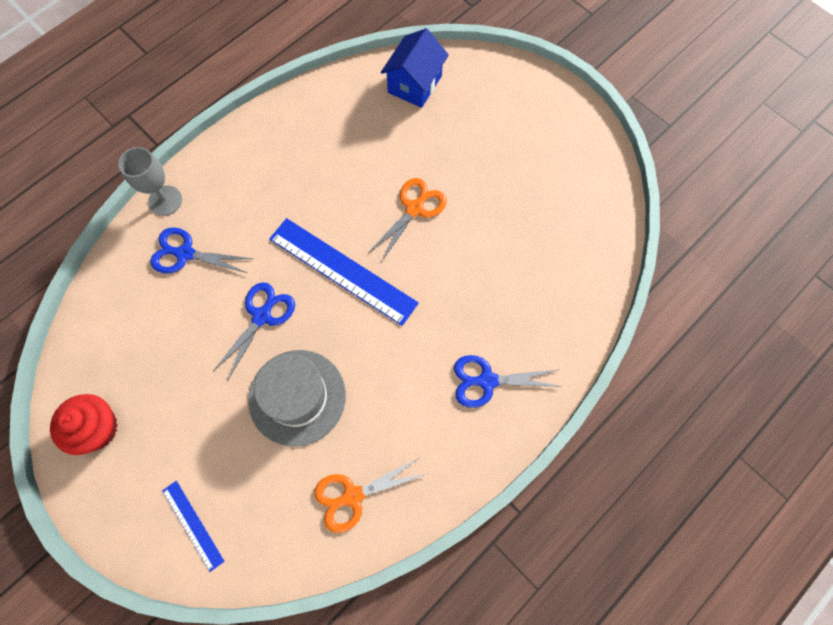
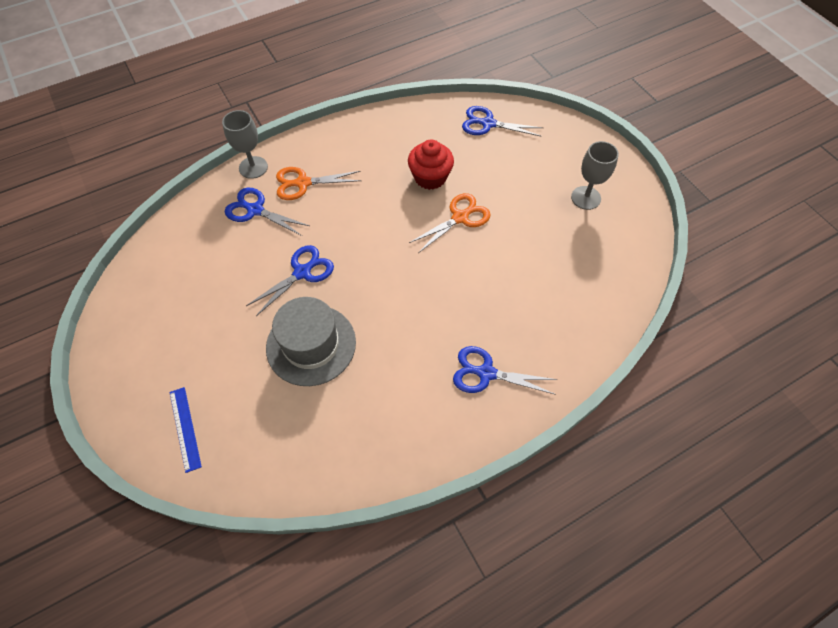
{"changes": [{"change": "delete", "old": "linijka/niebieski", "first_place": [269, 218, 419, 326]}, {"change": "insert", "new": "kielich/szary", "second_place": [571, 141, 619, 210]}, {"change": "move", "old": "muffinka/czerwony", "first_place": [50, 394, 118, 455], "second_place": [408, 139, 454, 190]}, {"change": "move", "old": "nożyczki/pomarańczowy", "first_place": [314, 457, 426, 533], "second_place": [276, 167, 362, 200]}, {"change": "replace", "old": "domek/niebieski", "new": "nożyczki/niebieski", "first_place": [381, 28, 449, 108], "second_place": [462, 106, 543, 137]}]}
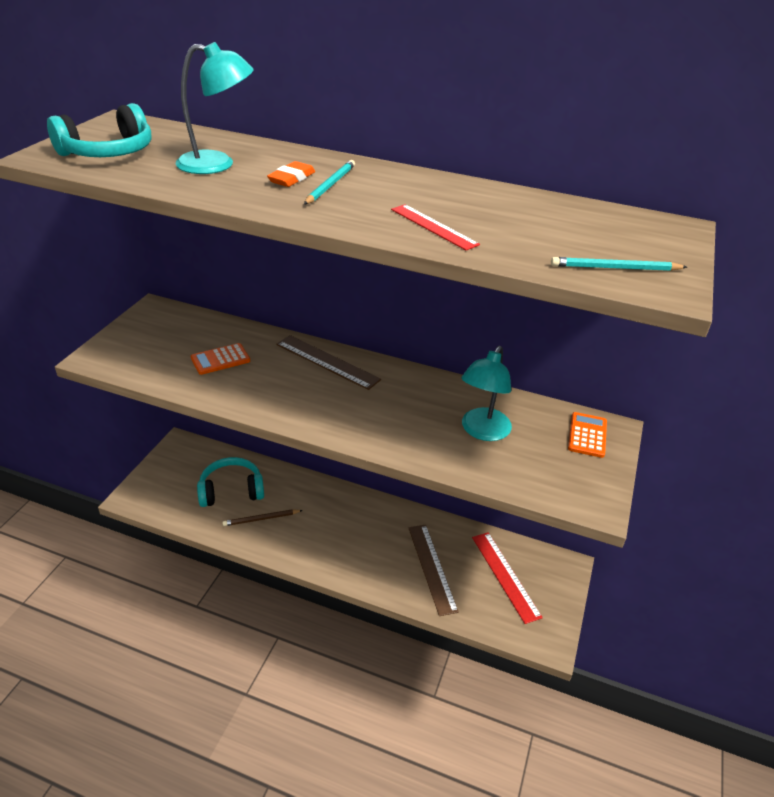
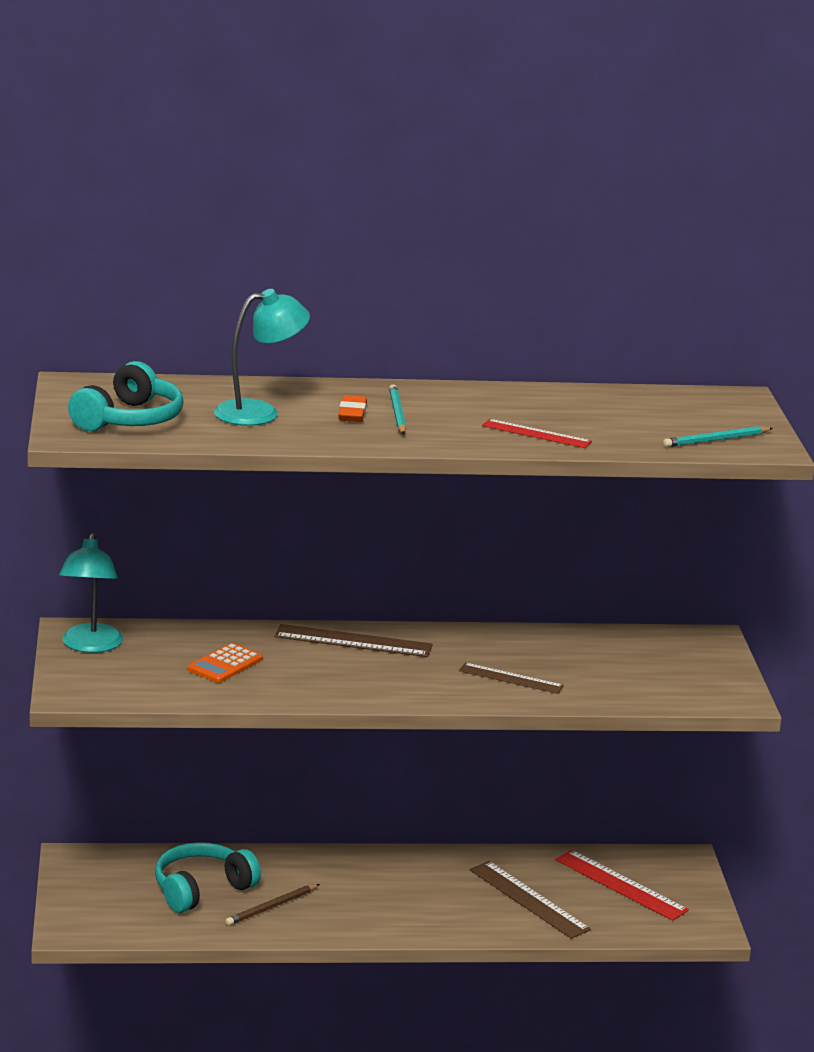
{"changes": [{"change": "delete", "old": "kalkulator/pomarańczowy", "first_place": [568, 412, 607, 458]}, {"change": "insert", "new": "linijka/brązowy", "second_place": [459, 663, 564, 694]}, {"change": "move", "old": "lampka/turkusowy", "first_place": [461, 346, 512, 441], "second_place": [59, 533, 123, 653]}]}
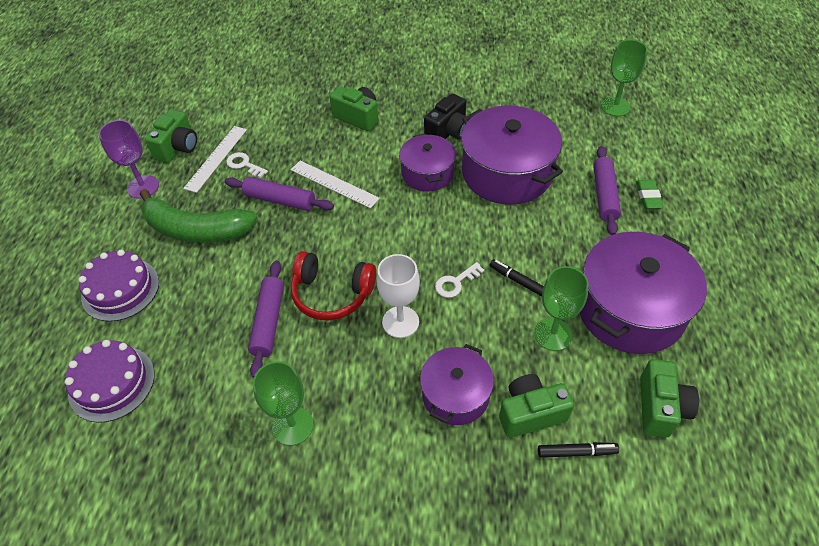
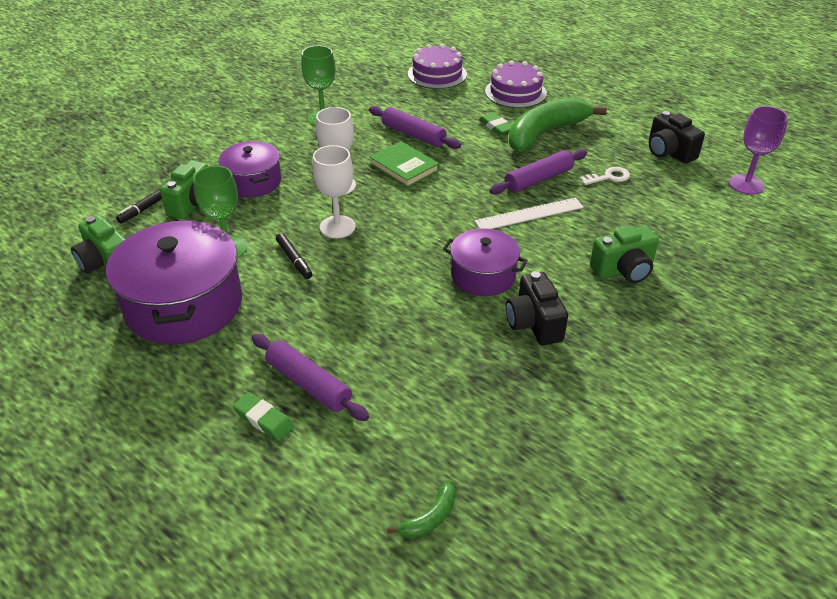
{"changes": [{"change": "delete", "old": "linijka/biały", "first_place": [183, 126, 247, 193]}, {"change": "delete", "old": "garnek/fioletowy", "first_place": [461, 106, 563, 204]}, {"change": "insert", "new": "gumka do mazania/zielony", "second_place": [479, 112, 511, 135]}, {"change": "move", "old": "kielich/fioletowy", "first_place": [99, 120, 159, 199], "second_place": [729, 106, 788, 195]}, {"change": "replace", "old": "słuchawki/czerwony", "new": "książka/zielony", "first_place": [291, 251, 376, 321], "second_place": [369, 141, 439, 188]}, {"change": "replace", "old": "klucz/biały", "new": "kielich/biały", "first_place": [435, 262, 485, 298], "second_place": [312, 145, 356, 238]}, {"change": "replace", "old": "kielich/zielony", "new": "banan/zielony", "first_place": [601, 40, 648, 117], "second_place": [387, 481, 456, 538]}, {"change": "recolor", "old": "aparat fotograficzny/zielony", "new": "aparat fotograficzny/czarny", "first_place": [145, 109, 197, 163], "second_place": [649, 111, 705, 164]}, {"change": "rotate", "old": "flamaster/czarny", "first_place": [489, 259, 544, 296], "second_place": [276, 233, 312, 279], "degrees": 75}]}
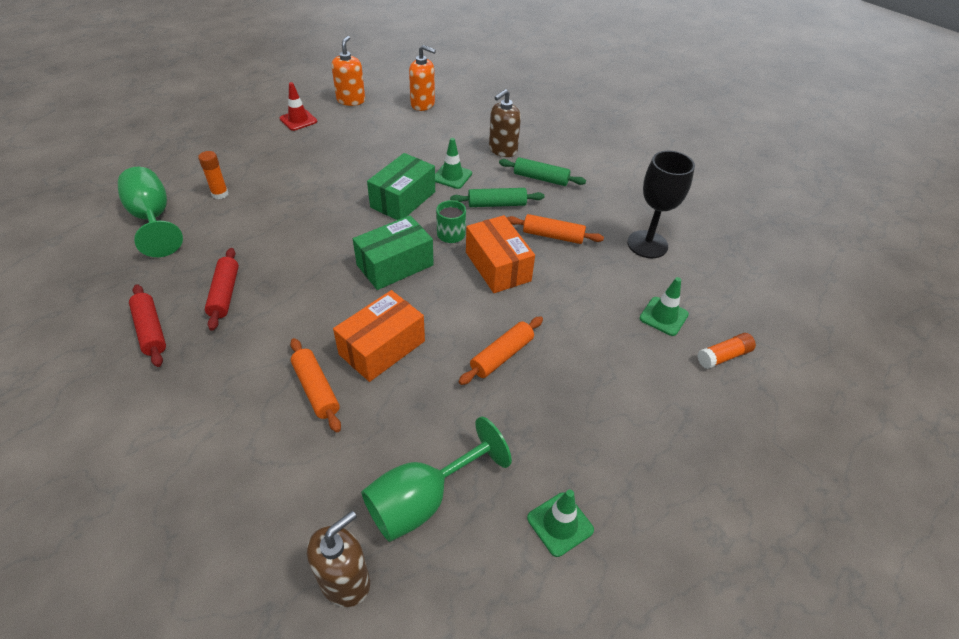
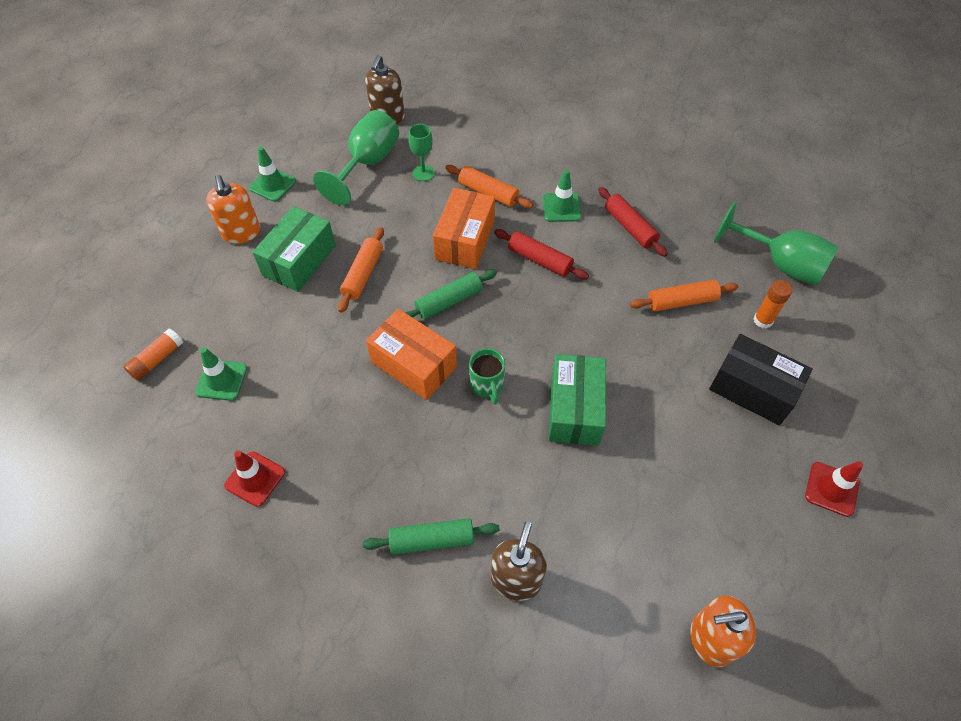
{"changes": [{"change": "insert", "new": "kielich/zielony", "second_place": [408, 124, 435, 181]}, {"change": "insert", "new": "pudełko/czarny", "second_place": [709, 334, 813, 425]}, {"change": "move", "old": "wałek do ciasta/czerwony", "first_place": [129, 284, 166, 367], "second_place": [494, 229, 589, 280]}, {"change": "move", "old": "dozownik mydła/pomarańczowy", "first_place": [331, 36, 365, 106], "second_place": [206, 175, 260, 244]}, {"change": "move", "old": "pudełko/zielony", "first_place": [353, 215, 434, 290], "second_place": [253, 206, 336, 292]}, {"change": "move", "old": "pachołek/zielony", "first_place": [435, 138, 472, 189], "second_place": [542, 170, 582, 222]}, {"change": "move", "old": "wałek do ciasta/zielony", "first_place": [450, 188, 544, 207], "second_place": [405, 270, 497, 319]}, {"change": "move", "old": "wałek do ciasta/pomarańczowy", "first_place": [507, 214, 604, 244], "second_place": [630, 280, 738, 311]}, {"change": "replace", "old": "kielich/czarny", "new": "pachołek/czerwony", "first_place": [627, 151, 695, 258], "second_place": [224, 450, 285, 507]}]}
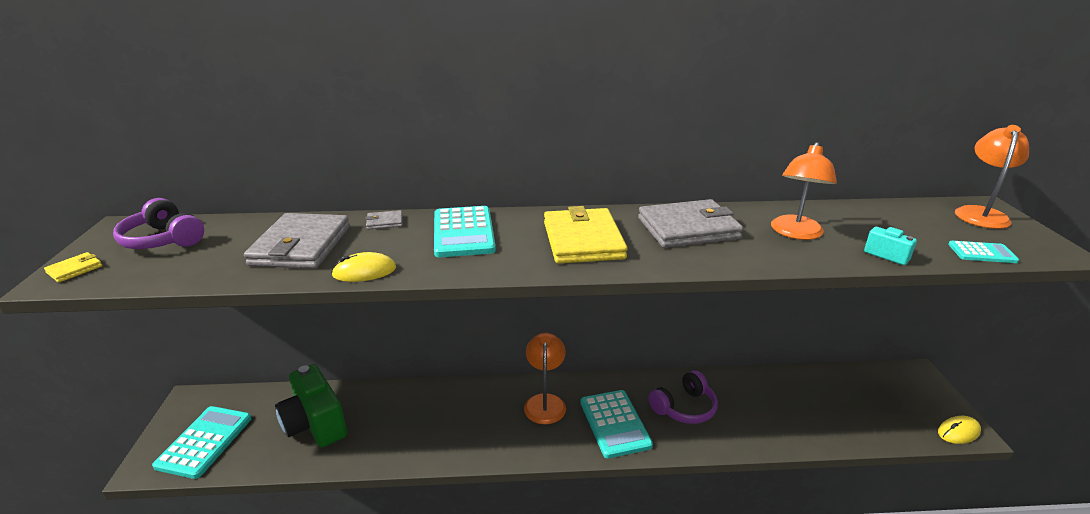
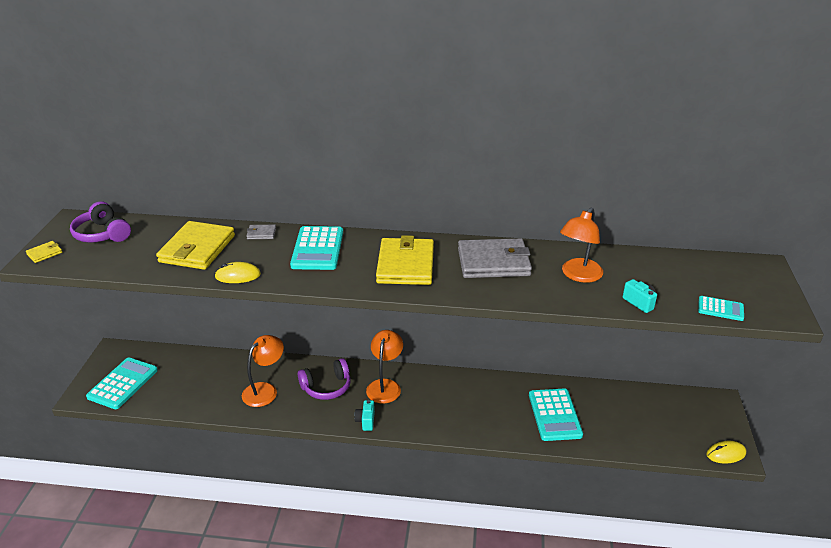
{"changes": [{"change": "delete", "old": "aparat fotograficzny/zielony", "first_place": [275, 364, 347, 447]}, {"change": "insert", "new": "aparat fotograficzny/turkusowy", "second_place": [354, 400, 375, 431]}, {"change": "move", "old": "kalkulator/turkusowy", "first_place": [581, 390, 653, 458], "second_place": [529, 388, 583, 441]}, {"change": "move", "old": "słuchawki/fioletowy", "first_place": [649, 370, 718, 424], "second_place": [298, 358, 351, 400]}, {"change": "move", "old": "lampka/pomarańczowy", "first_place": [955, 125, 1029, 229], "second_place": [242, 335, 284, 407]}, {"change": "recolor", "old": "portfel/szary", "new": "portfel/żółty", "first_place": [244, 213, 350, 269], "second_place": [156, 221, 235, 270]}]}
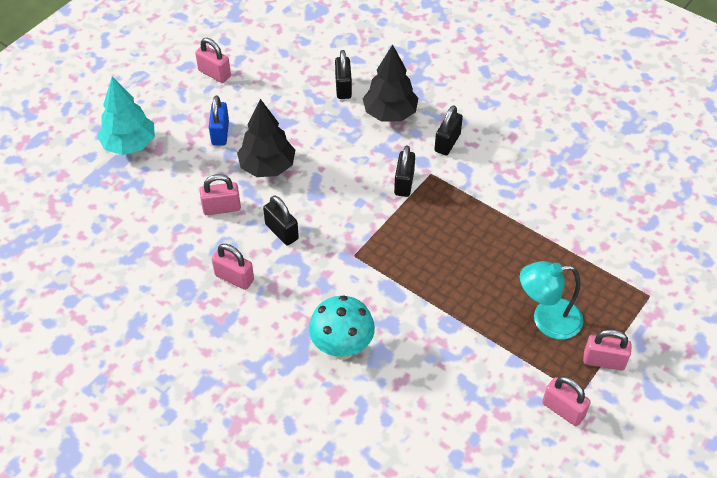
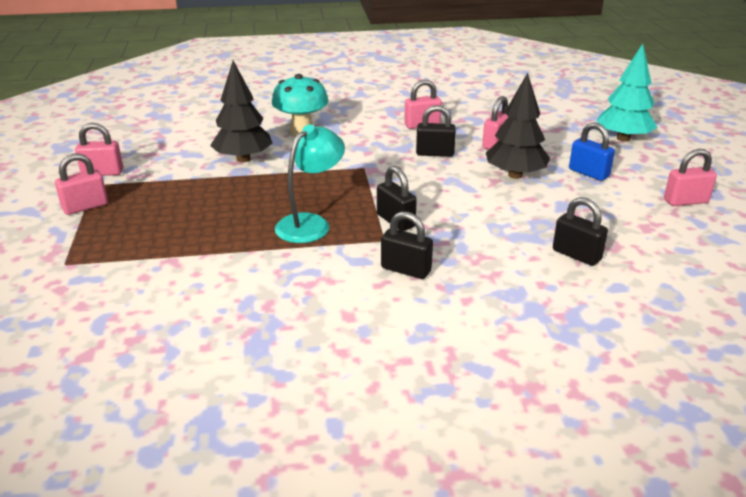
{"changes": [{"change": "move", "old": "drzewko/czarny", "first_place": [362, 44, 418, 122], "second_place": [210, 61, 272, 162]}, {"change": "move", "old": "lampka/turkusowy", "first_place": [520, 261, 584, 339], "second_place": [275, 124, 345, 243]}, {"change": "rotate", "old": "kłódka/czarny", "first_place": [435, 105, 463, 155], "second_place": [381, 211, 433, 279], "degrees": -45}]}
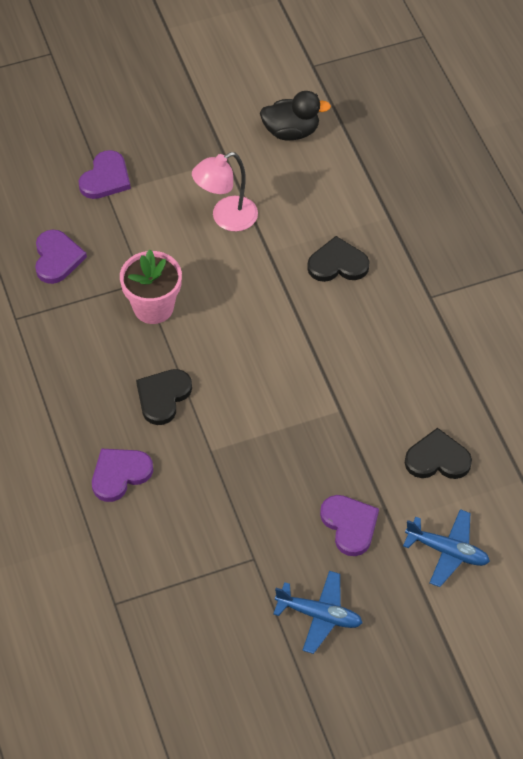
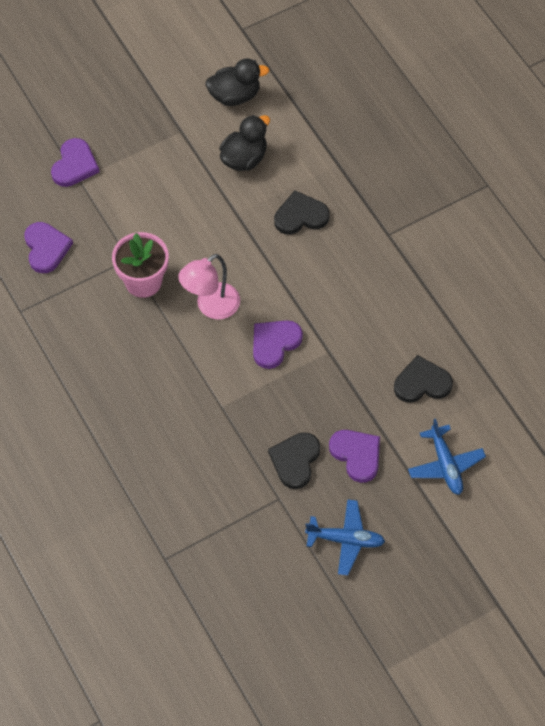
{"changes": [{"change": "insert", "new": "kaczka/czarny", "second_place": [220, 115, 270, 171]}, {"change": "move", "old": "serce/fioletowy", "first_place": [92, 448, 153, 502], "second_place": [253, 320, 303, 369]}, {"change": "move", "old": "serce/czarny", "first_place": [136, 369, 192, 425], "second_place": [268, 432, 320, 489]}, {"change": "move", "old": "lampka/różowy", "first_place": [192, 152, 258, 231], "second_place": [178, 254, 240, 320]}, {"change": "rotate", "old": "samolot/niebieski", "first_place": [403, 509, 490, 587], "second_place": [408, 418, 486, 495], "degrees": 60}]}
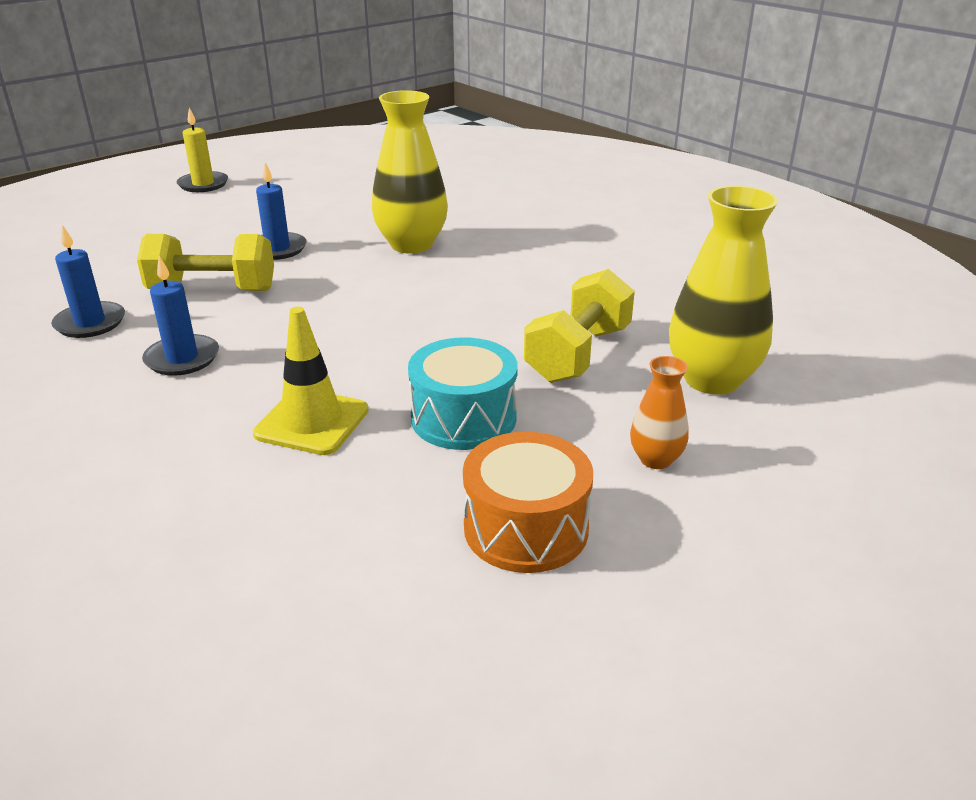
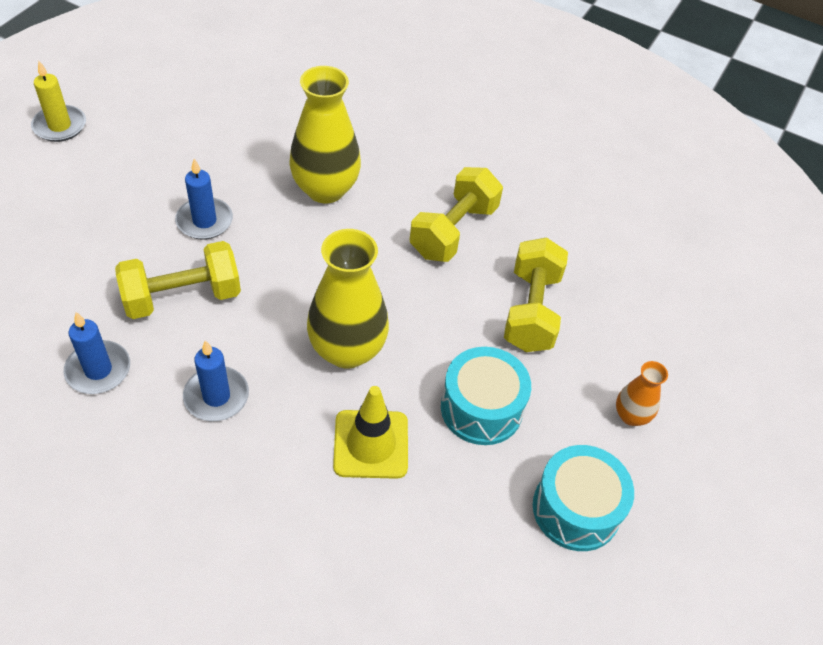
{"changes": [{"change": "insert", "new": "hantel/żółty", "second_place": [410, 167, 503, 262]}, {"change": "move", "old": "wazon/żółty", "first_place": [669, 186, 778, 395], "second_place": [307, 229, 389, 368]}, {"change": "recolor", "old": "bęben/pomarańczowy", "new": "bęben/turkusowy", "first_place": [463, 432, 593, 573], "second_place": [533, 445, 634, 551]}]}
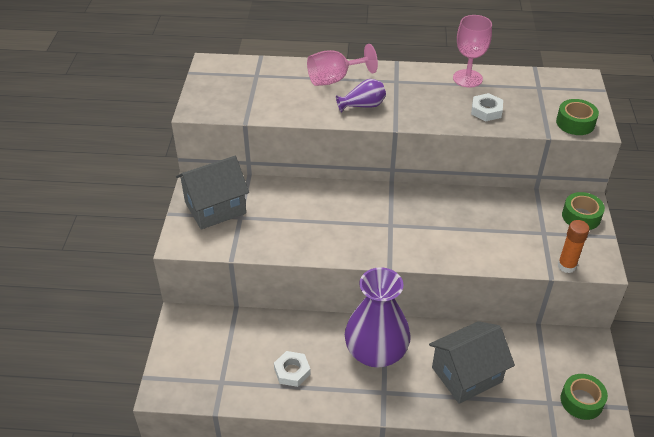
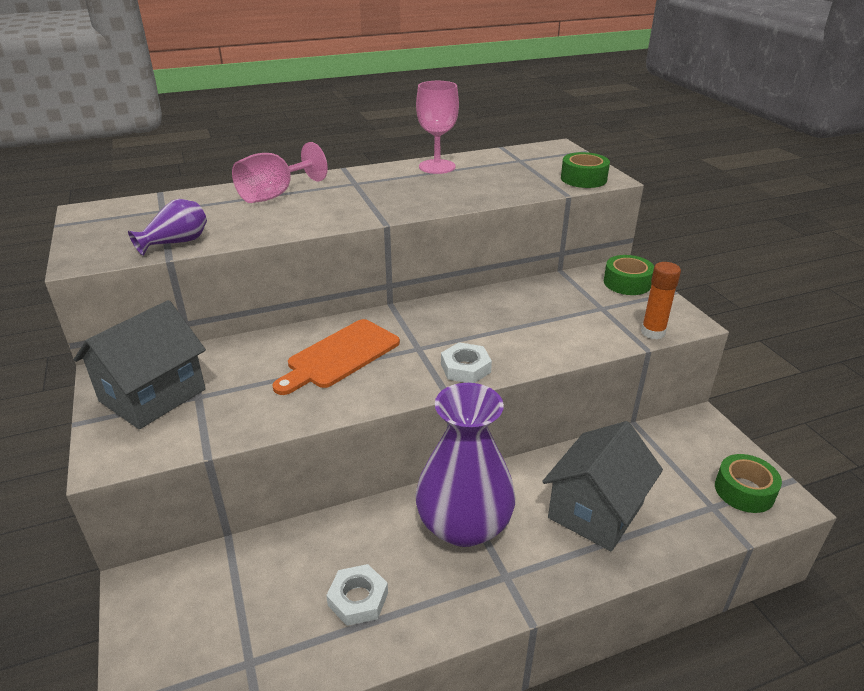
{"changes": [{"change": "insert", "new": "deska do krojenia/pomarańczowy", "second_place": [273, 319, 400, 395]}, {"change": "move", "old": "wazon/fioletowy", "first_place": [336, 79, 386, 113], "second_place": [128, 199, 207, 256]}, {"change": "move", "old": "nakrętka/biały", "first_place": [471, 93, 503, 121], "second_place": [441, 342, 492, 383]}]}
